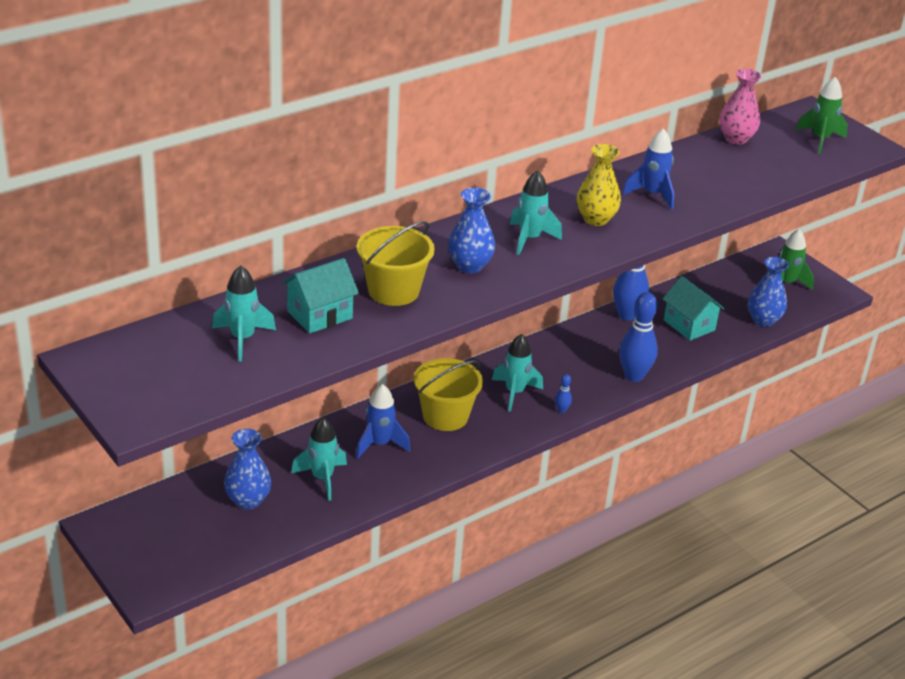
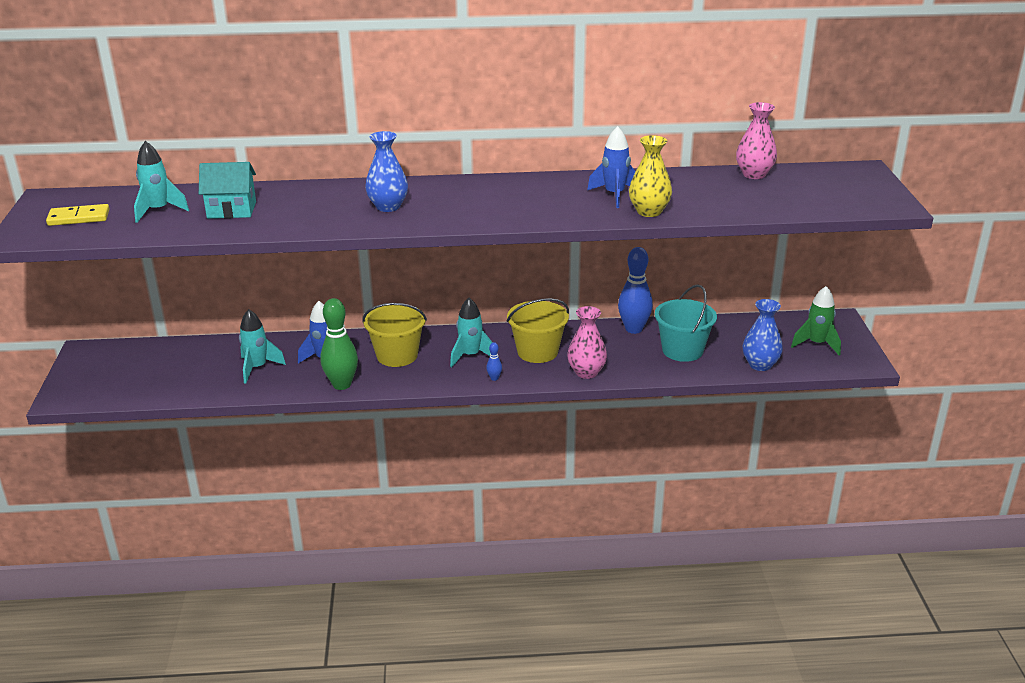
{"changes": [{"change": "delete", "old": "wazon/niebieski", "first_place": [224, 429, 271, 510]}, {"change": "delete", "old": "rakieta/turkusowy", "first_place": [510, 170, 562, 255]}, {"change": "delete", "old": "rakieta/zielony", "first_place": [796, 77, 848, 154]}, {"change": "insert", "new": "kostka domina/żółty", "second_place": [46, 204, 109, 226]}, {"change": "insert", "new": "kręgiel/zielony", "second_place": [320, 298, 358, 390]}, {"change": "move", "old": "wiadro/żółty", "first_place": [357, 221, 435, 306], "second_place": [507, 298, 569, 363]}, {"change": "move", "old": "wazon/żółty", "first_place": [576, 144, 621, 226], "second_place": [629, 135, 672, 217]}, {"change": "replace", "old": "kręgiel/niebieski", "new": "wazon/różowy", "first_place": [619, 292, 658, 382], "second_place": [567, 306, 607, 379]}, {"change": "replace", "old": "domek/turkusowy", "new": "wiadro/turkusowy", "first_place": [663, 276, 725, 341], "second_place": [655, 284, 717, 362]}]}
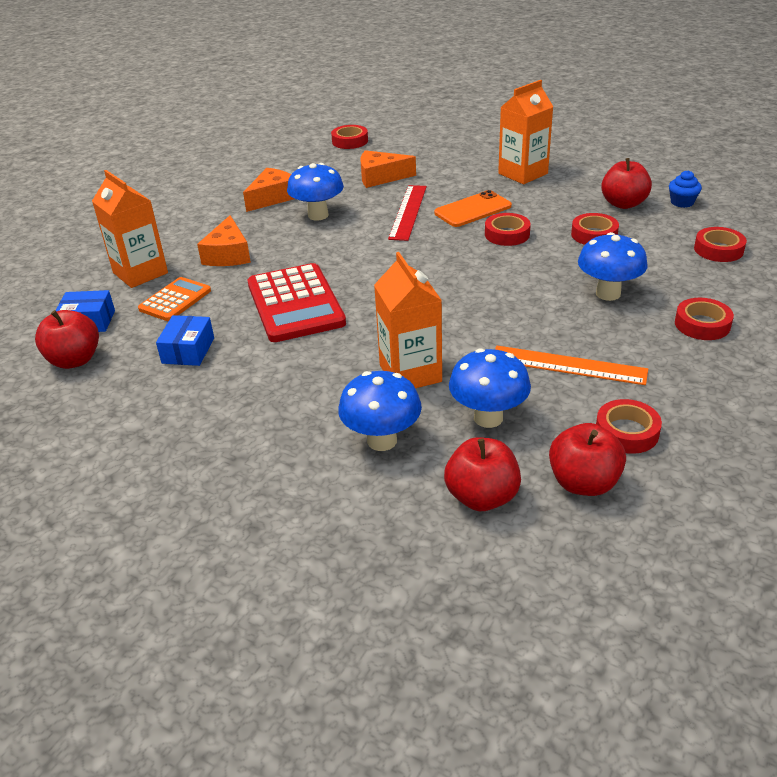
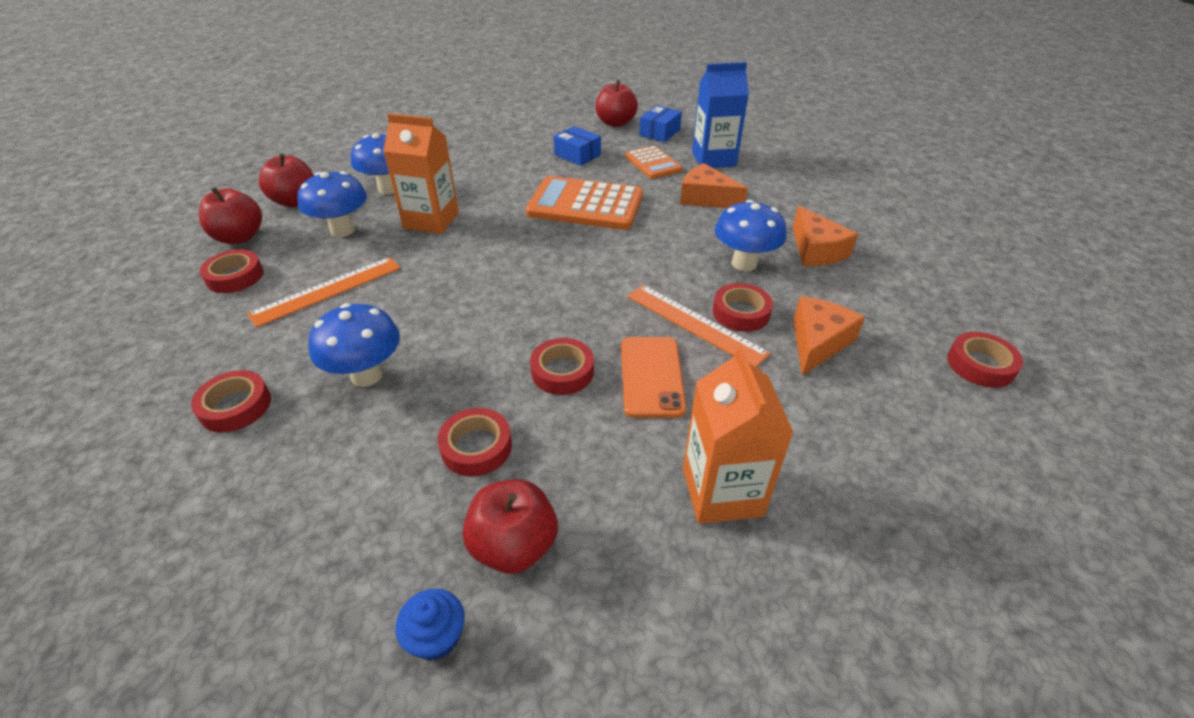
{"changes": [{"change": "move", "old": "taśma klejąca/czerwony", "first_place": [694, 227, 747, 262], "second_place": [713, 283, 773, 332]}, {"change": "recolor", "old": "karton mleka/pomarańczowy", "new": "karton mleka/niebieski", "first_place": [92, 170, 168, 288], "second_place": [692, 62, 749, 168]}, {"change": "recolor", "old": "kalkulator/czerwony", "new": "kalkulator/pomarańczowy", "first_place": [247, 263, 346, 342], "second_place": [526, 176, 643, 230]}, {"change": "recolor", "old": "linijka/czerwony", "new": "linijka/pomarańczowy", "first_place": [388, 185, 427, 241], "second_place": [627, 285, 770, 367]}]}
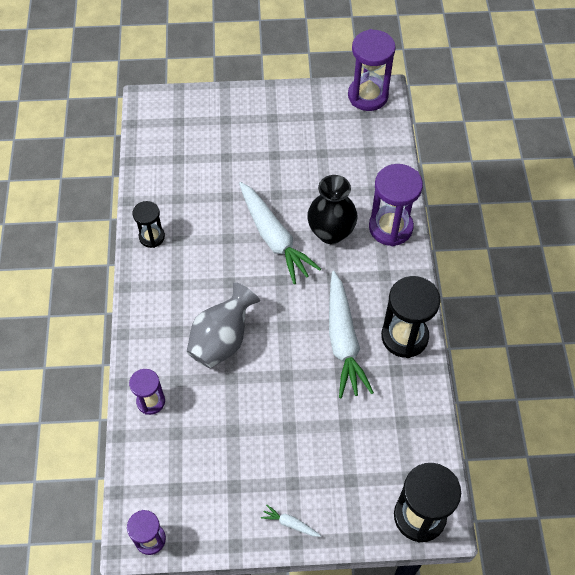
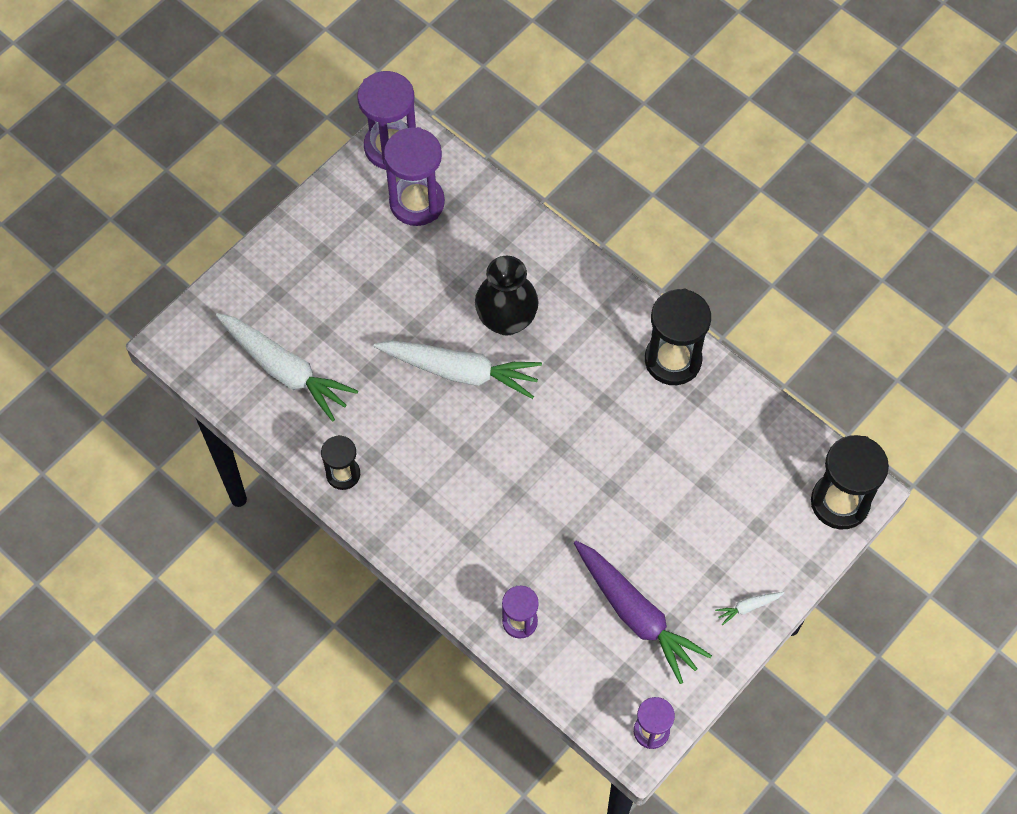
{"changes": [{"change": "delete", "old": "wazon/szary", "first_place": [187, 282, 260, 368]}, {"change": "insert", "new": "marchewka/fioletowy", "second_place": [574, 541, 712, 684]}, {"change": "move", "old": "marchewka/biały", "first_place": [329, 271, 374, 398], "second_place": [216, 313, 358, 422]}, {"change": "move", "old": "klepsydra/fioletowy", "first_place": [369, 164, 423, 246], "second_place": [384, 127, 445, 226]}]}
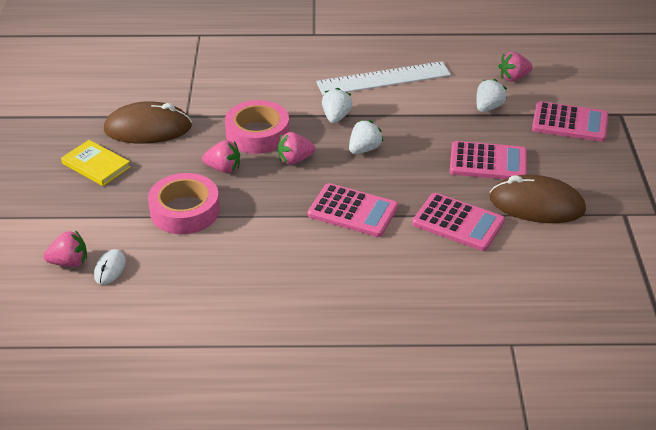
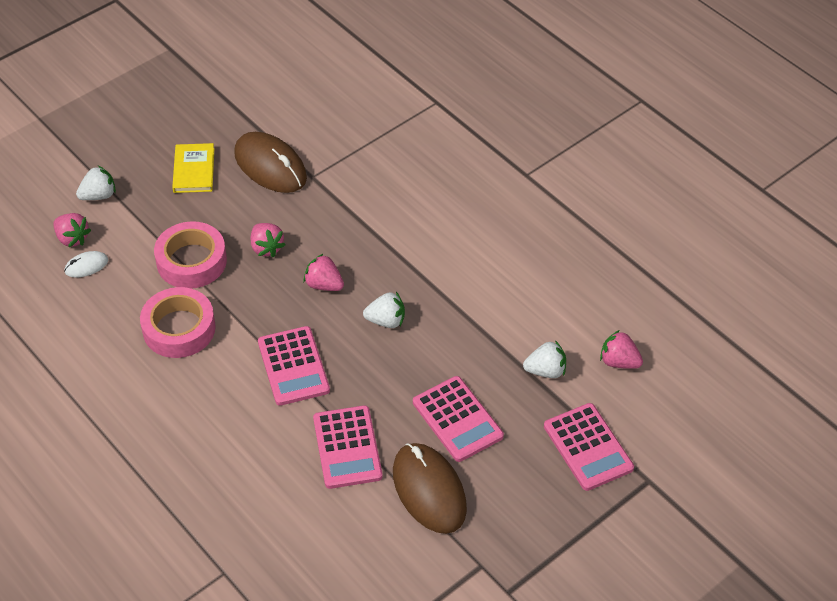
{"changes": [{"change": "delete", "old": "linijka/biały", "first_place": [316, 61, 451, 96]}, {"change": "move", "old": "taśma klejąca/różowy", "first_place": [225, 100, 289, 154], "second_place": [140, 287, 216, 358]}, {"change": "move", "old": "truskawka/biały", "first_place": [322, 88, 353, 123], "second_place": [76, 165, 116, 200]}]}
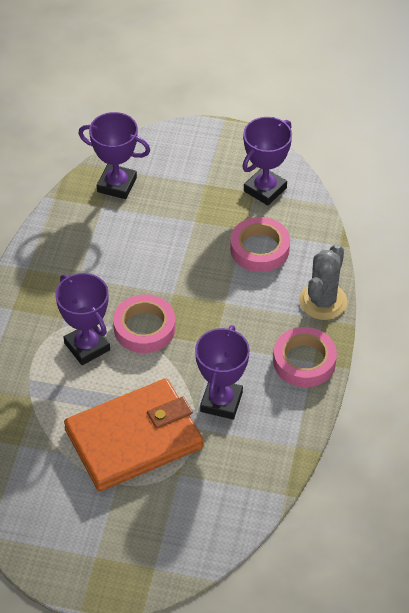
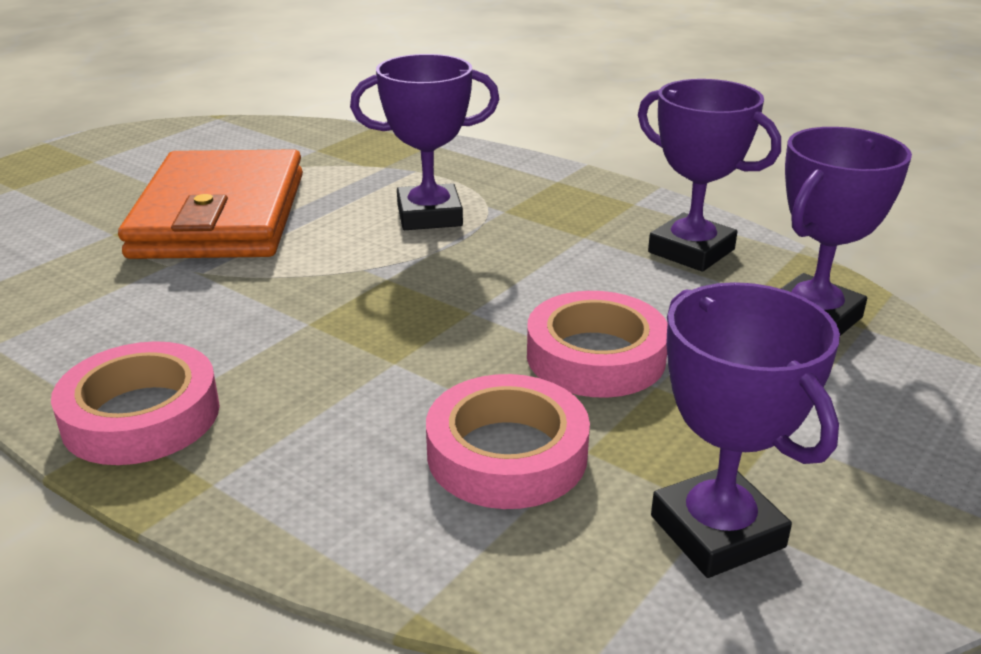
{"changes": [{"change": "delete", "old": "kaktus/szary", "first_place": [299, 244, 347, 320]}, {"change": "move", "old": "taśma klejąca/różowy", "first_place": [113, 294, 175, 353], "second_place": [527, 291, 668, 398]}, {"change": "move", "old": "puchar/fioletowy", "first_place": [195, 325, 250, 419], "second_place": [638, 79, 781, 272]}]}
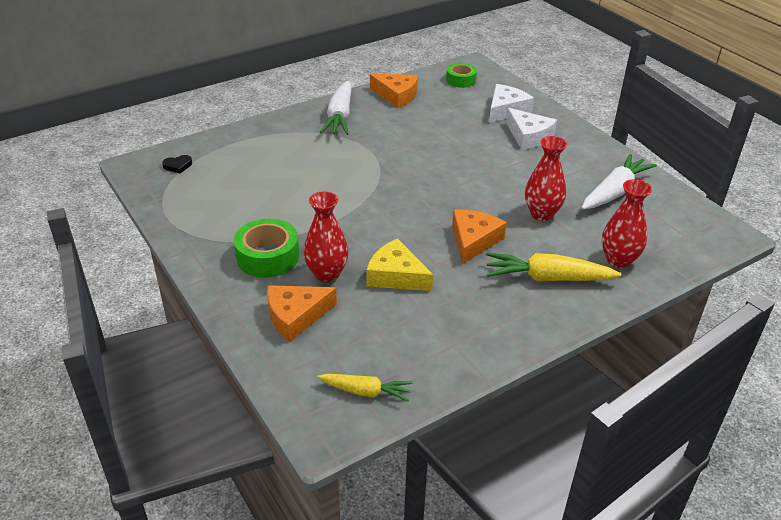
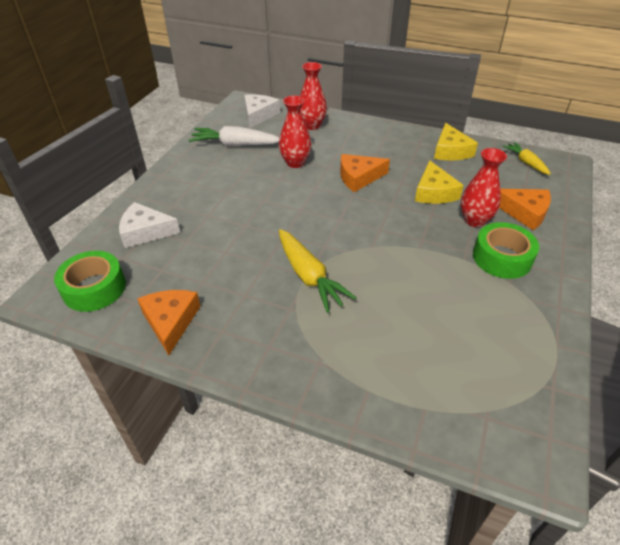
{"changes": [{"change": "delete", "old": "serce/czarny", "first_place": [162, 155, 192, 173]}, {"change": "delete", "old": "marchewka/biały", "first_place": [320, 81, 352, 135]}, {"change": "insert", "new": "ser/żółty", "second_place": [434, 123, 478, 161]}, {"change": "move", "old": "marchewka/żółty", "first_place": [486, 253, 622, 281], "second_place": [279, 229, 357, 313]}, {"change": "move", "old": "ser/biały", "first_place": [506, 108, 557, 150], "second_place": [244, 94, 280, 128]}, {"change": "resize", "old": "taśma klejąca/zielony", "first_place": [446, 63, 477, 88], "second_place": [54, 251, 126, 312], "factor": 1.54}]}
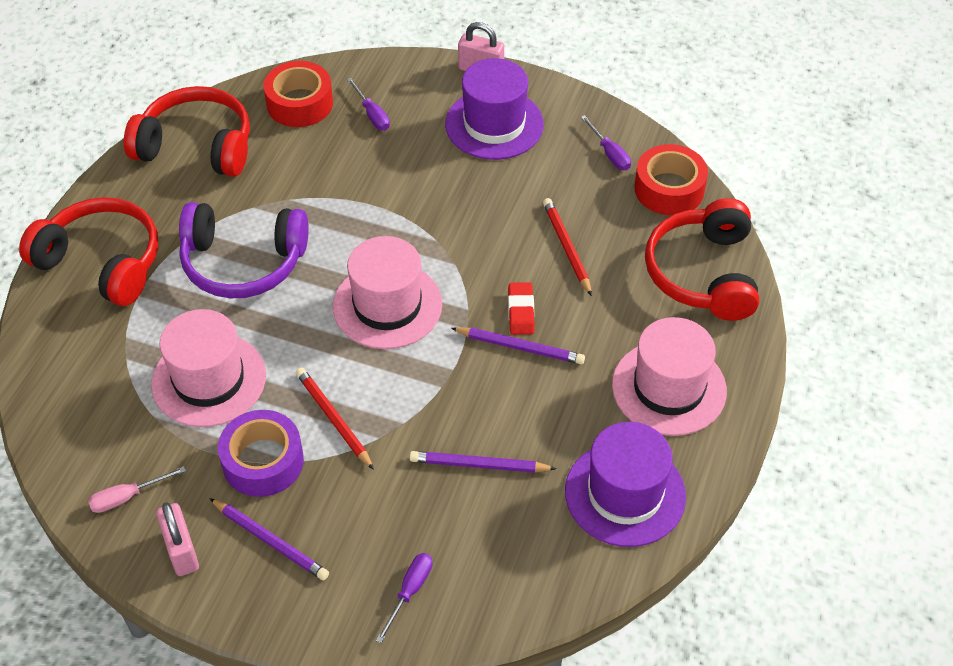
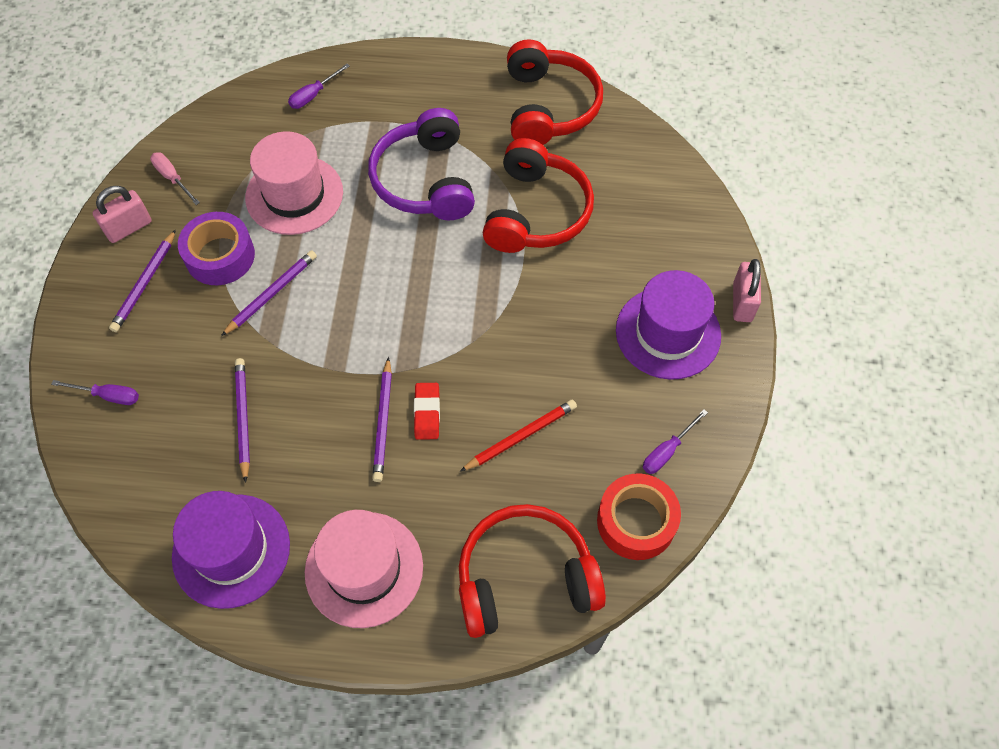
{"changes": [{"change": "delete", "old": "taśma klejąca/czerwony", "first_place": [264, 61, 333, 127]}, {"change": "delete", "old": "kapelusz/różowy", "first_place": [333, 236, 442, 349]}, {"change": "move", "old": "słuchawki/czerwony", "first_place": [19, 197, 158, 306], "second_place": [483, 138, 594, 253]}, {"change": "move", "old": "śrubokręt/fioletowy", "first_place": [347, 78, 390, 130], "second_place": [288, 64, 350, 109]}, {"change": "recolor", "old": "ołówek/czerwony", "new": "ołówek/fioletowy", "first_place": [296, 367, 374, 470], "second_place": [221, 250, 317, 336]}, {"change": "rotate", "old": "gumka do mazania/czerwony", "first_place": [508, 282, 534, 335], "second_place": [414, 383, 440, 440], "degrees": -75}]}
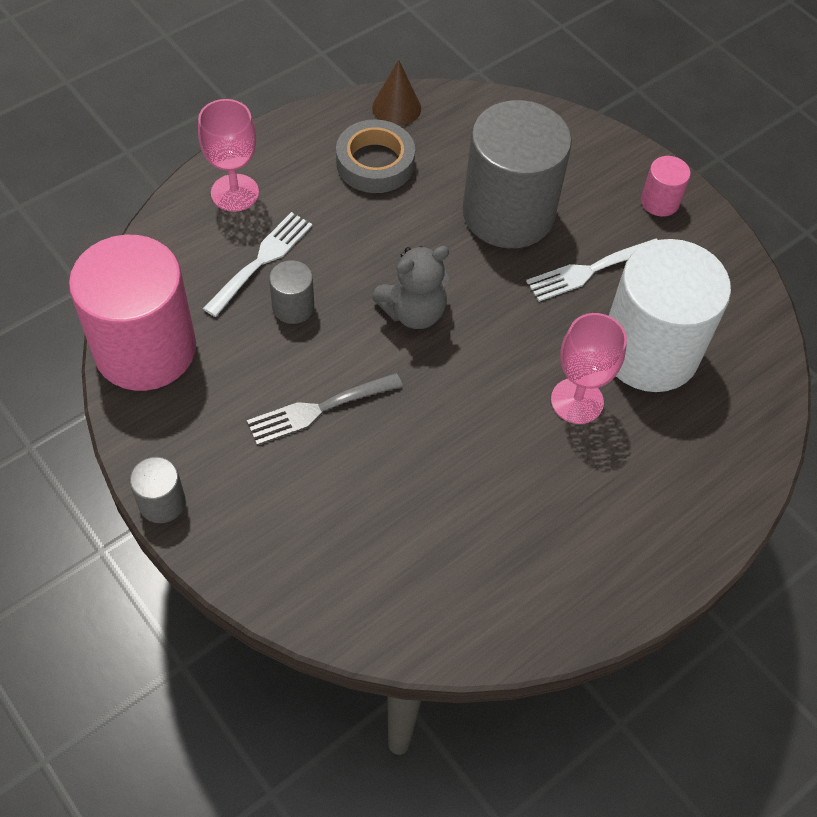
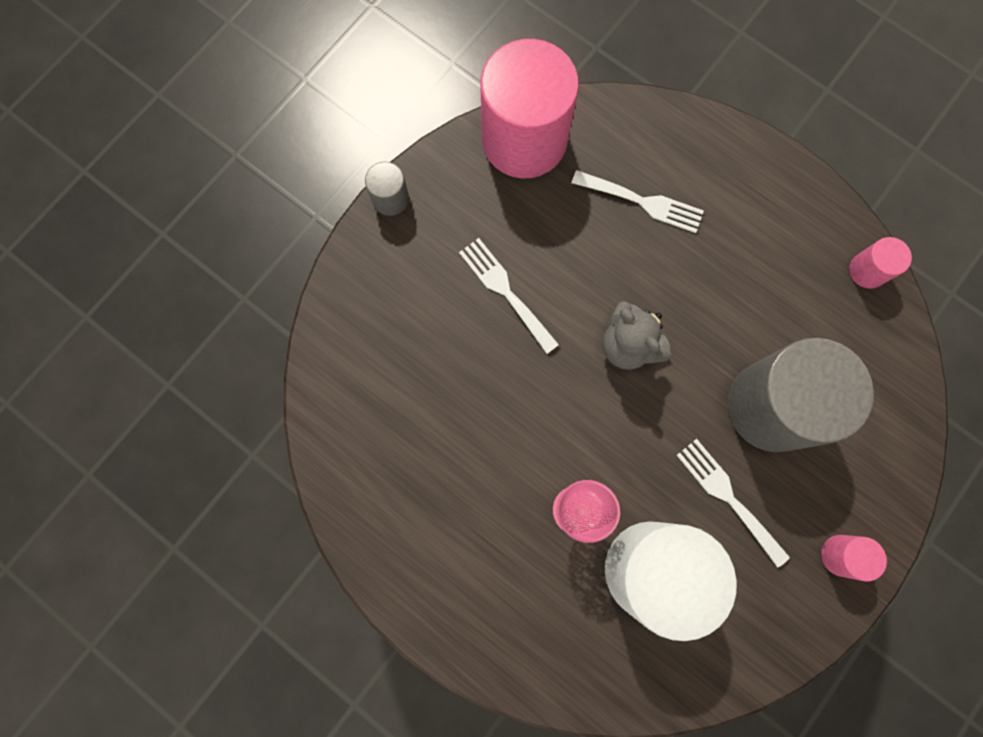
{"changes": [{"change": "delete", "old": "kielich/różowy", "first_place": [198, 99, 259, 212]}, {"change": "delete", "old": "walec/szary", "first_place": [269, 260, 314, 324]}, {"change": "delete", "old": "taśma klejąca/szary", "first_place": [336, 120, 415, 193]}, {"change": "replace", "old": "stożek/brązowy", "new": "walec/różowy", "first_place": [372, 60, 421, 126], "second_place": [849, 237, 912, 289]}, {"change": "recolor", "old": "widelec/szary", "new": "widelec/biały", "first_place": [247, 373, 403, 445], "second_place": [459, 238, 559, 354]}]}
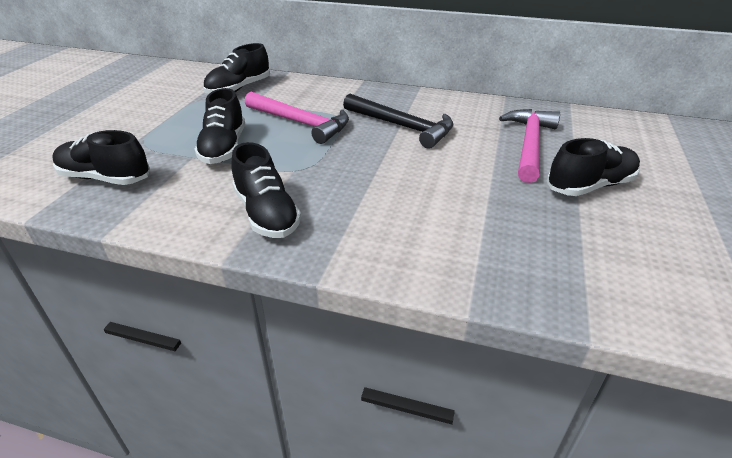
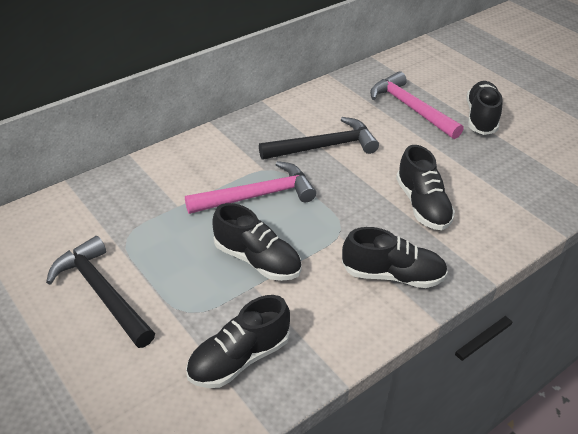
{"changes": [{"change": "insert", "new": "młotek/czarny", "second_place": [46, 236, 155, 348]}, {"change": "move", "old": "but/czarny", "first_place": [203, 43, 270, 94], "second_place": [396, 145, 455, 230]}]}
